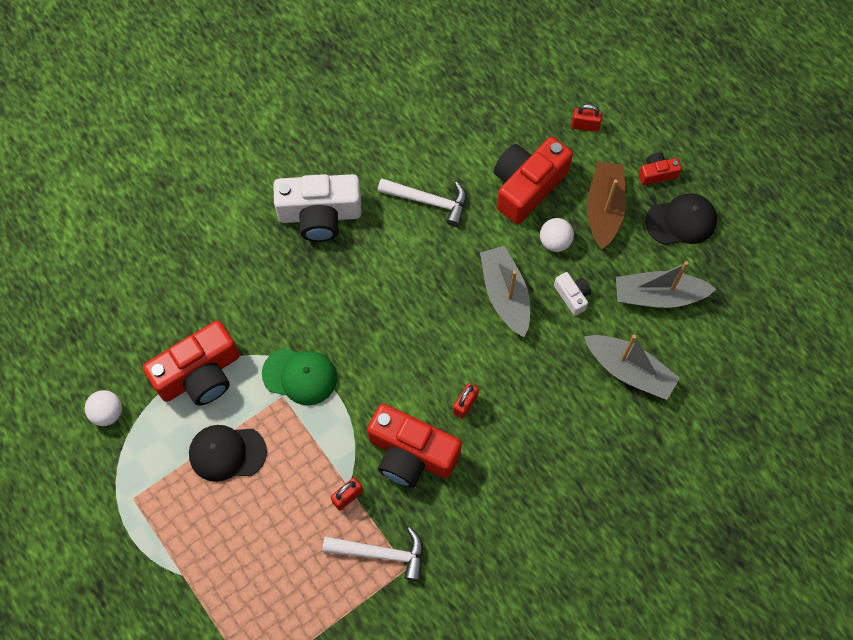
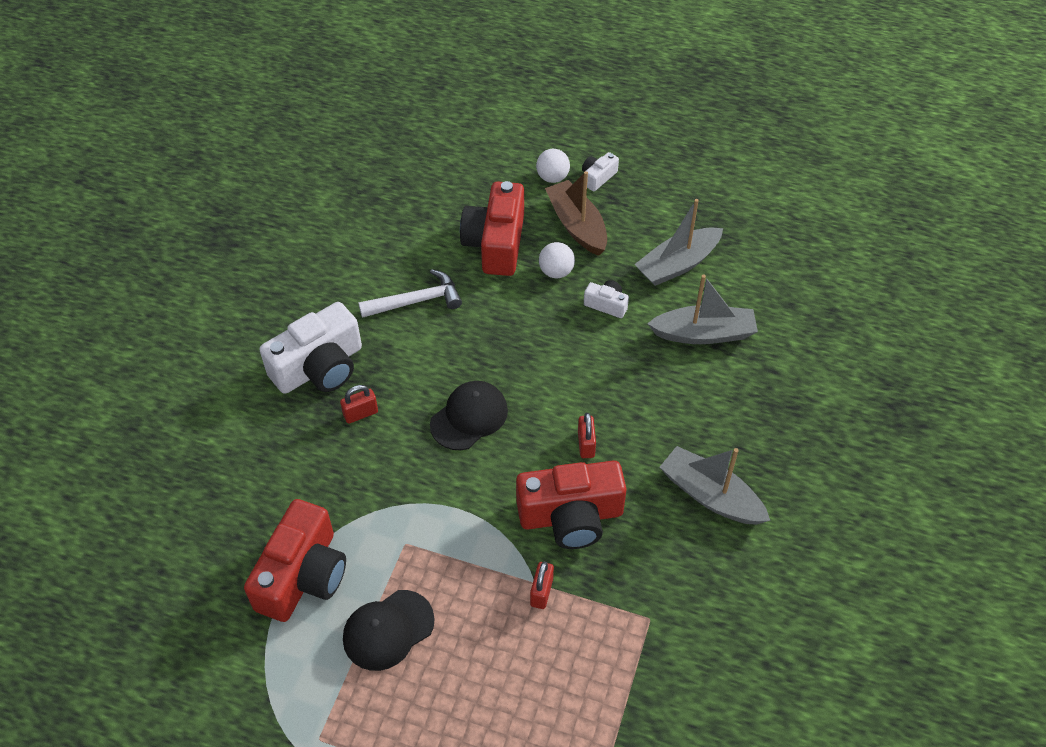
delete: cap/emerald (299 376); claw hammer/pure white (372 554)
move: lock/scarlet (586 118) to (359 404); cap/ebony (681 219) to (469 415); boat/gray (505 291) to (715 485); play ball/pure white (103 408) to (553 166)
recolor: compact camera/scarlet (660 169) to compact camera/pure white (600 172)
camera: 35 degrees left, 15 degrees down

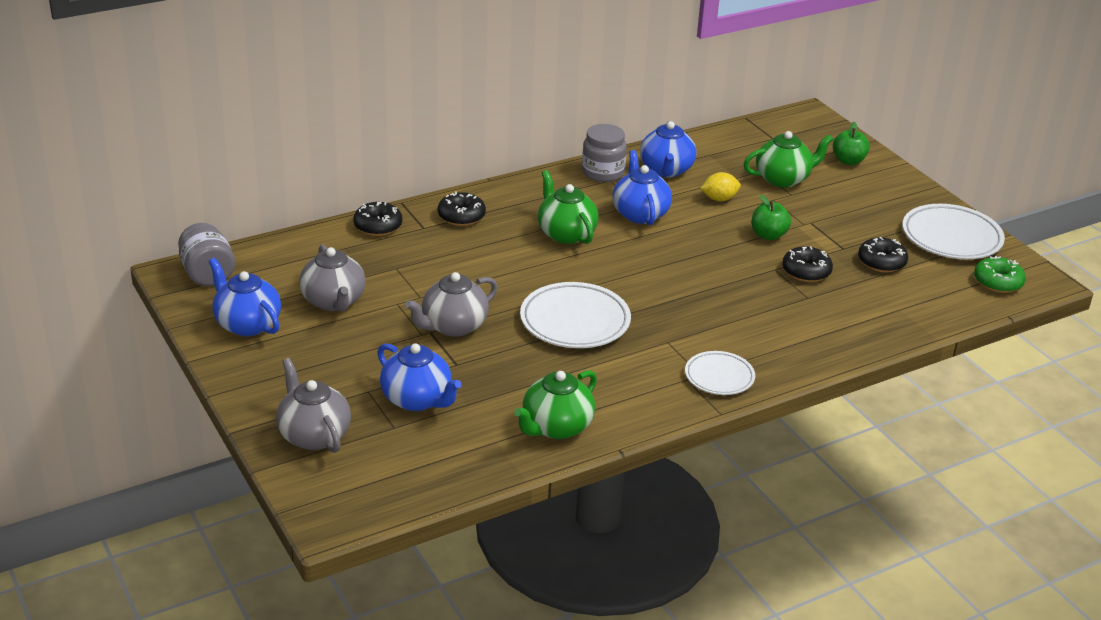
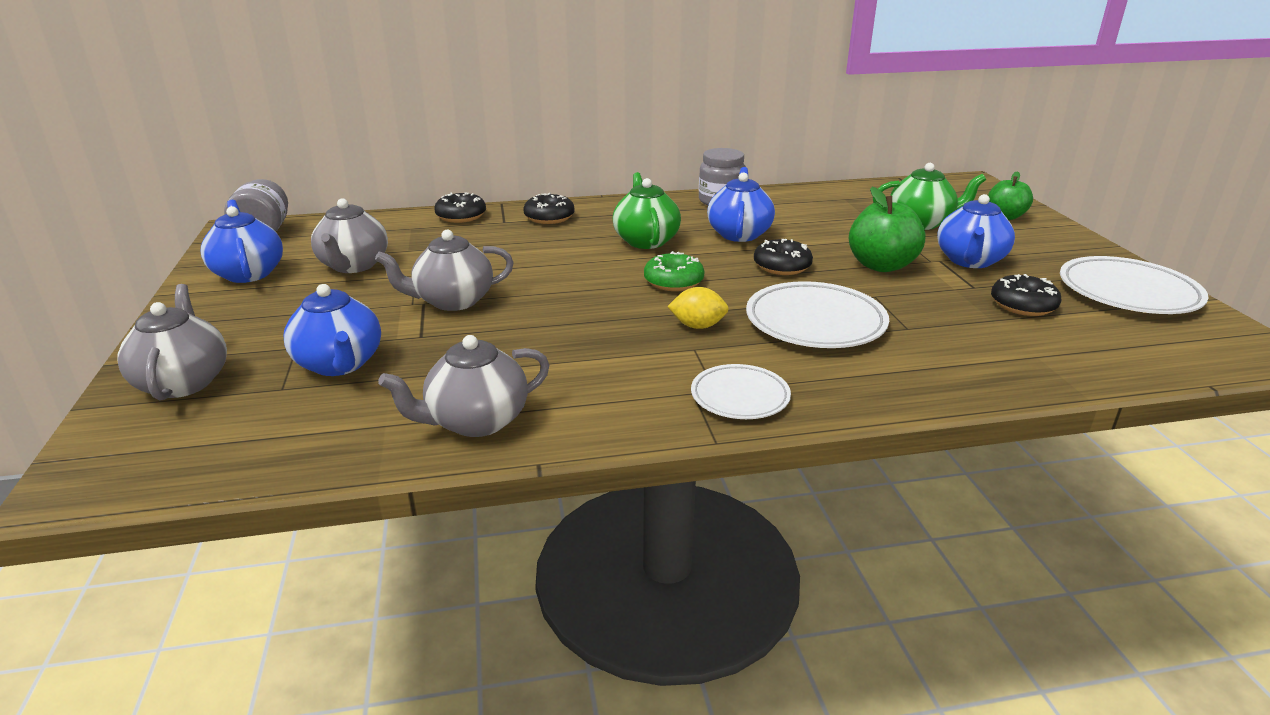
move: teapot/royal blue (668 149) to (976 231); lemon/bright yellow (720 186) to (698 308); glazed donut/ebony (807 264) to (783 257); glazed donut/emerald (1000 274) to (674 271); plate/pure white (575 315) to (817 314)
recolor: teapot/emerald (555 404) to teapot/gray (464 386)
resize: apple fruit/emerald (771 217) = (887 229) x1.52
camera: 20 degrees right, 5 degrees down

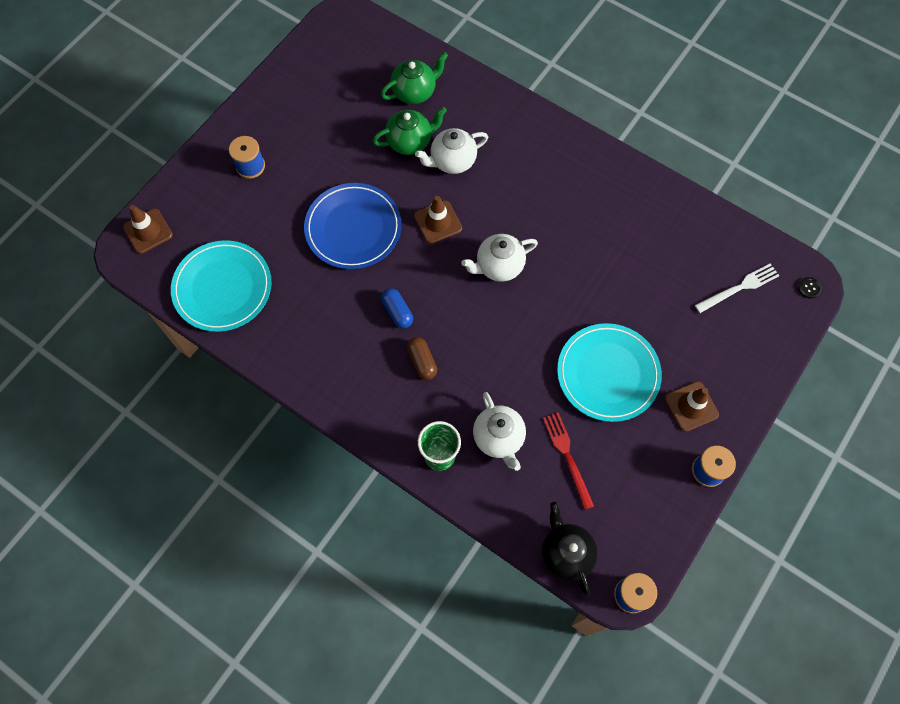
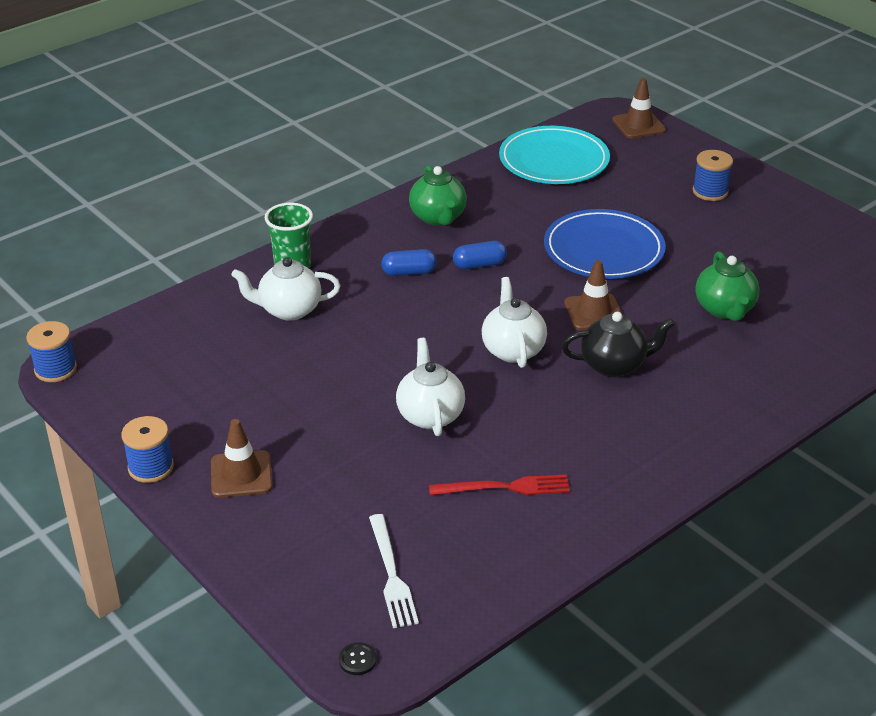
delete: plate/turquoise (609 372)
move: teapot/emerald (414 78) to (438 195); teapot/pure white (451 151) to (430 387); dinner fork/scarlet (568 461) to (499 484); teapot/ebony (570 549) to (618 344)
recolor: pill shape/dark brown (422 358) to pill shape/royal blue (409 262)
camera: 105 degrees right, 30 degrees down

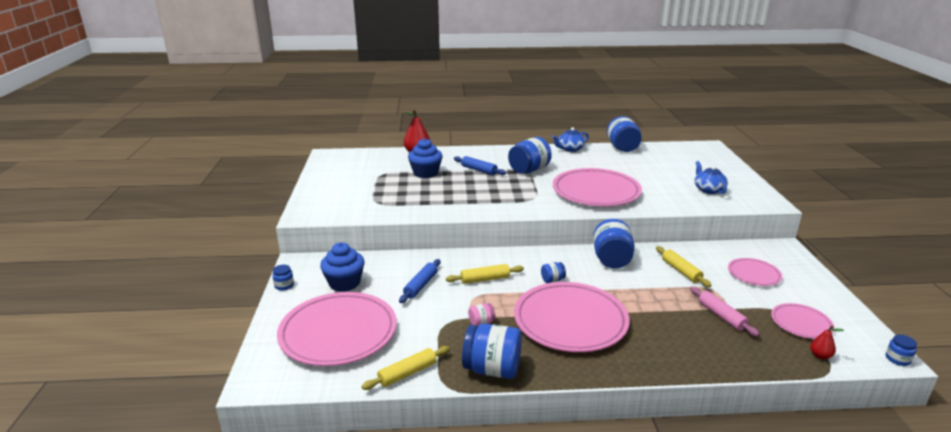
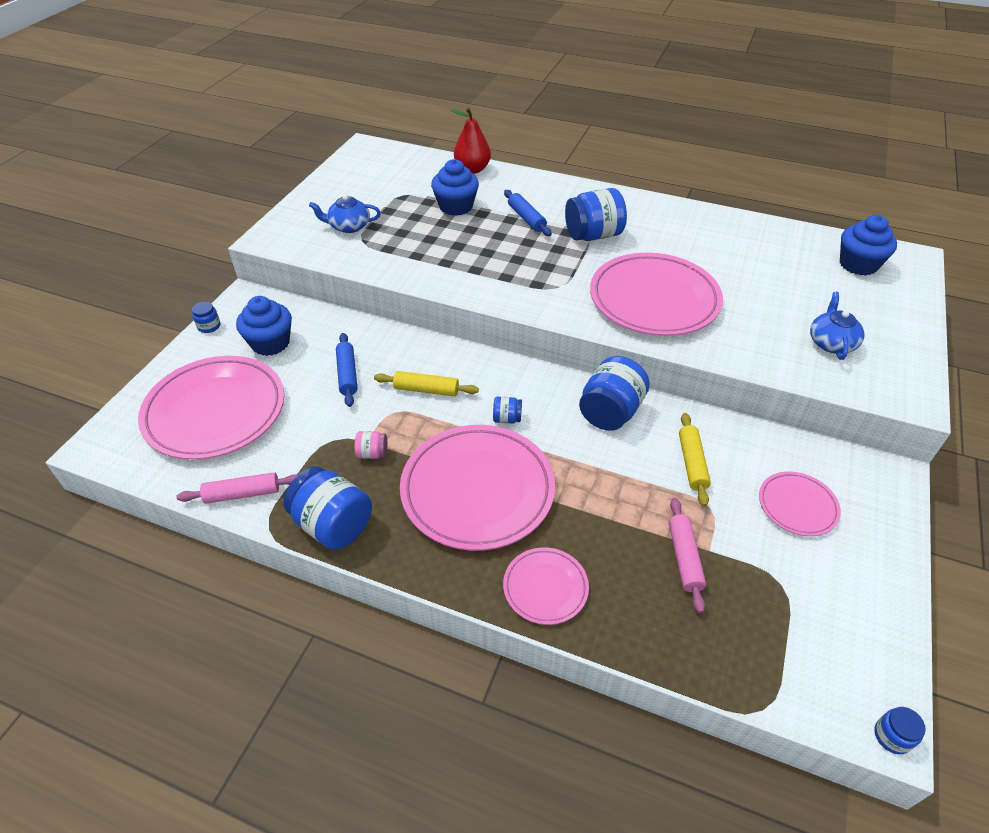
delete: preserve jar/royal blue (624 134); toy pear/scarlet (827 342)
insert: cupcake/royal blue (868 245)
move: teapot/royal blue (570 139) to (345 214); plate/rosy (802 321) to (546 586)
recolor: pastry roller/bright yellow (406 368) to pastry roller/rosy (236 488)
rotate: pastry roller/royal blue (419 281) = (346 370) 60 degrees counterclockwise
camera: 25 degrees right, 20 degrees up

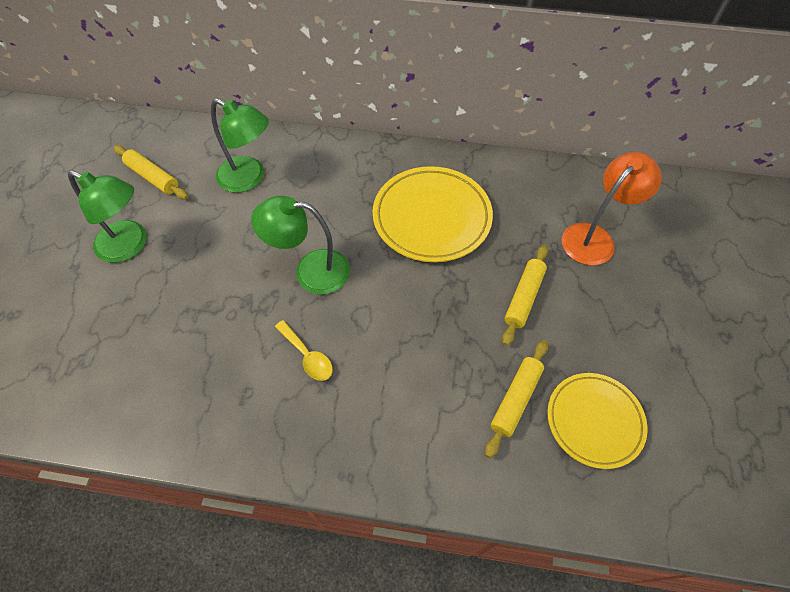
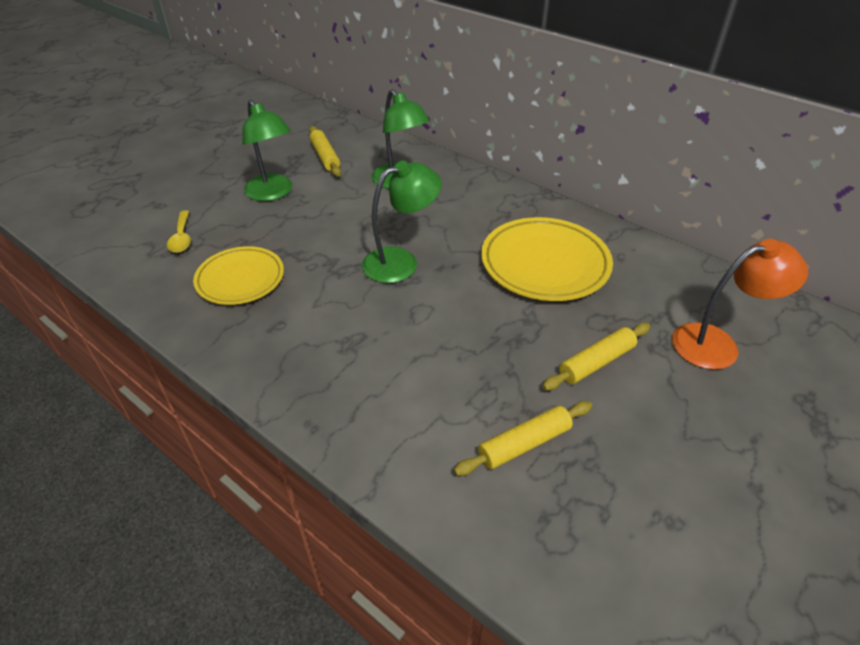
move: spoon/bright yellow (304 350) to (179 231); plate/bright yellow (597 421) to (238 275)
rotate: desk lamp/emerald (300 244) = (402 222) 120 degrees clockwise
camera: 30 degrees right, 15 degrees down

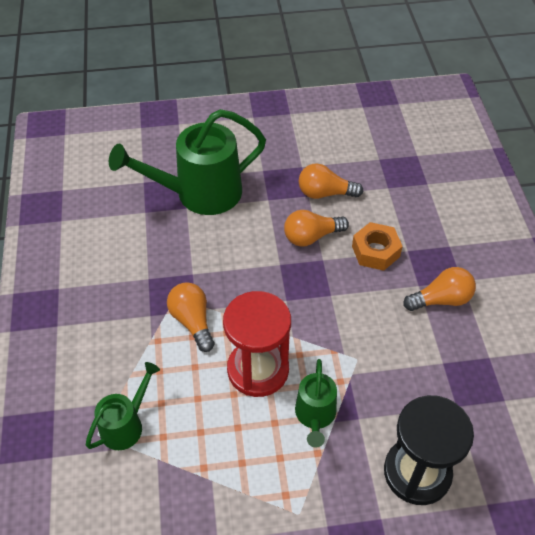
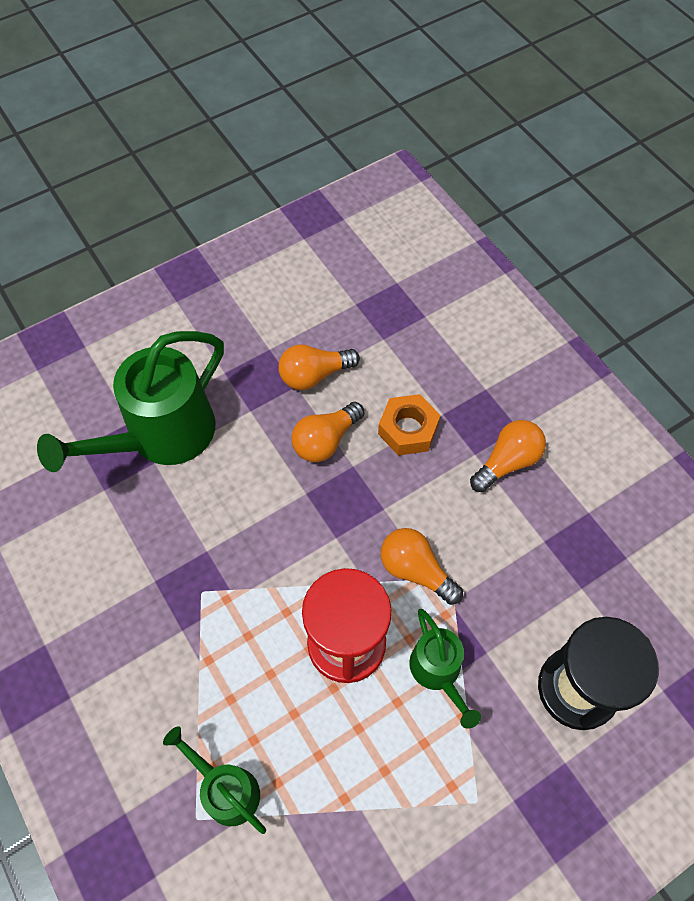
move: lightbulb/orange (191 317) to (422 566)
rotate: watering can/emerald (123 406) = (214 780) 60 degrees counterclockwise
camera: 25 degrees left, 10 degrees up

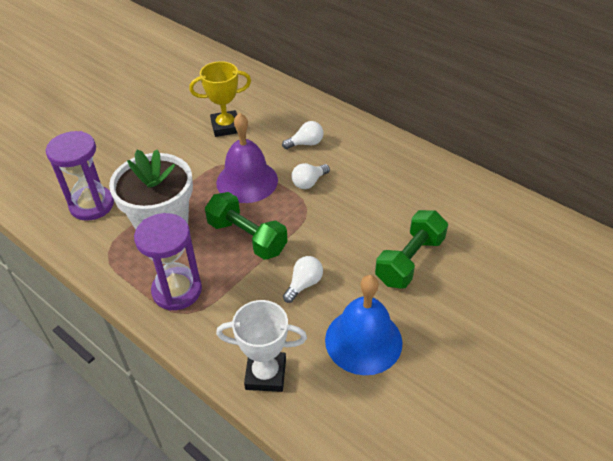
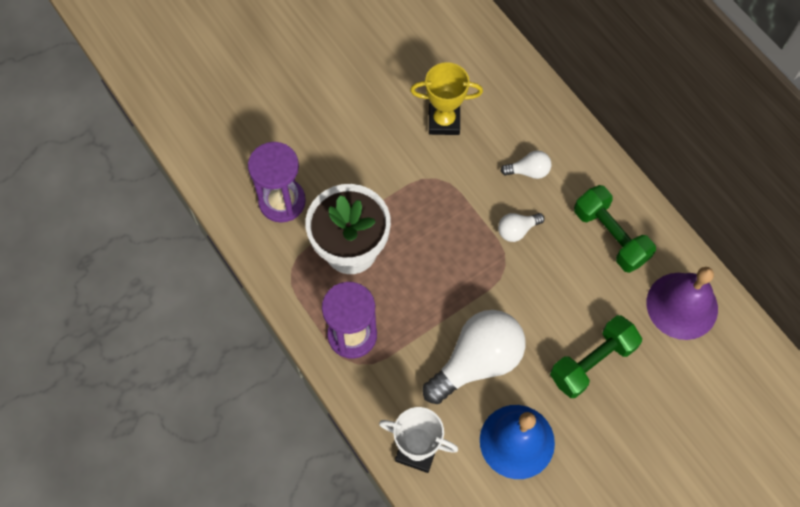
move: school bell/royal purple (247 158) to (682 303); dumbbell/emerald (246 226) to (615 229)
resize: lightbulb/pure white (303 279) = (474 357) x2.16
camera: 15 degrees right, 20 degrees up

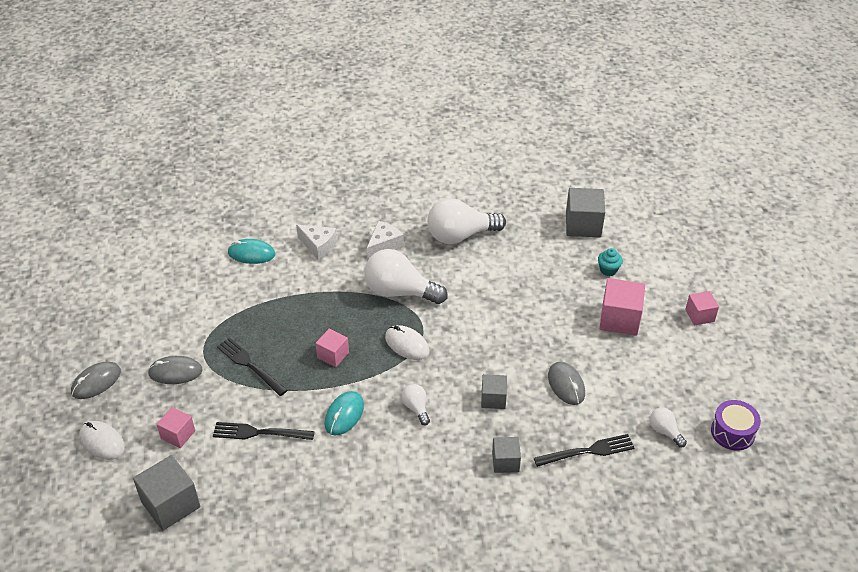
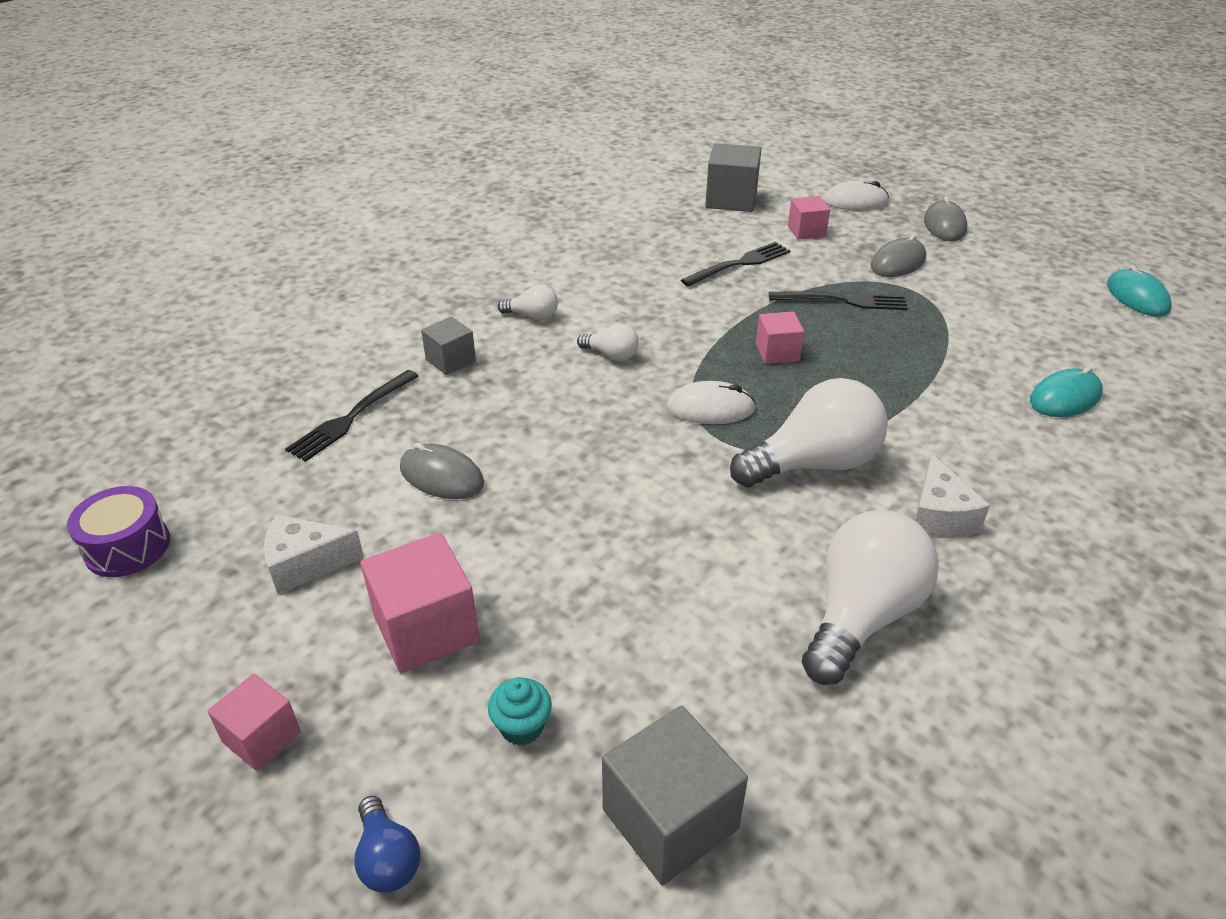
delete: block/gray (494 391)
insert: lightbulb/royal blue (387 844)
move: cheese wedge/pure white (316 242) to (314 554); computer mouse/turquoise (344 413) to (1139 291); lightbulb/pure white (668 427) to (528 302)
camera: 140 degrees right, 5 degrees down

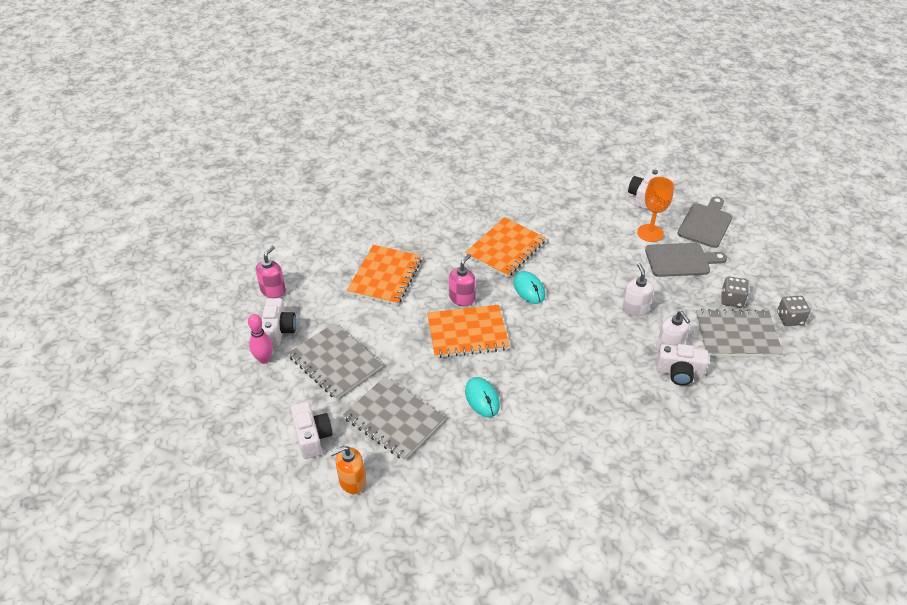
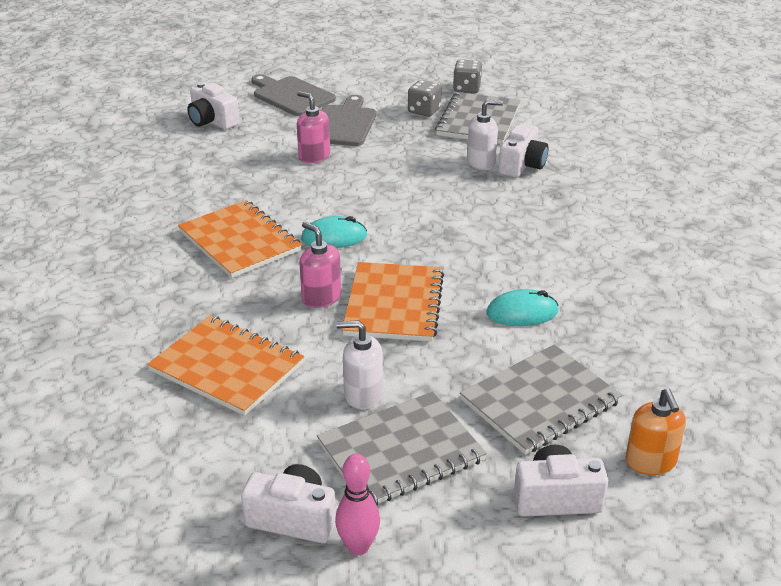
delete: wine glass/orange (655 209)
move: soap pump/rosy (271 272) to (313 127); soap pump/pure white (638 290) to (359 365)
camera: 75 degrees left, 10 degrees down

